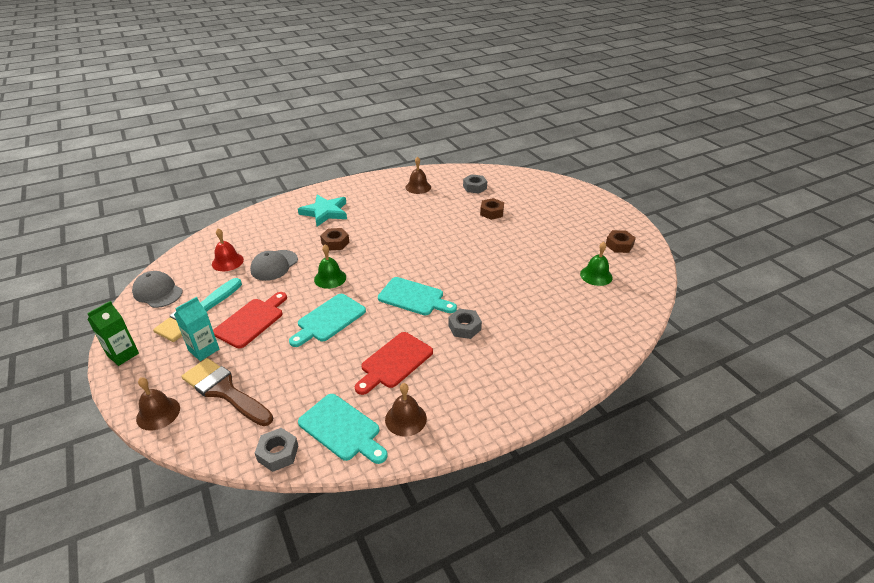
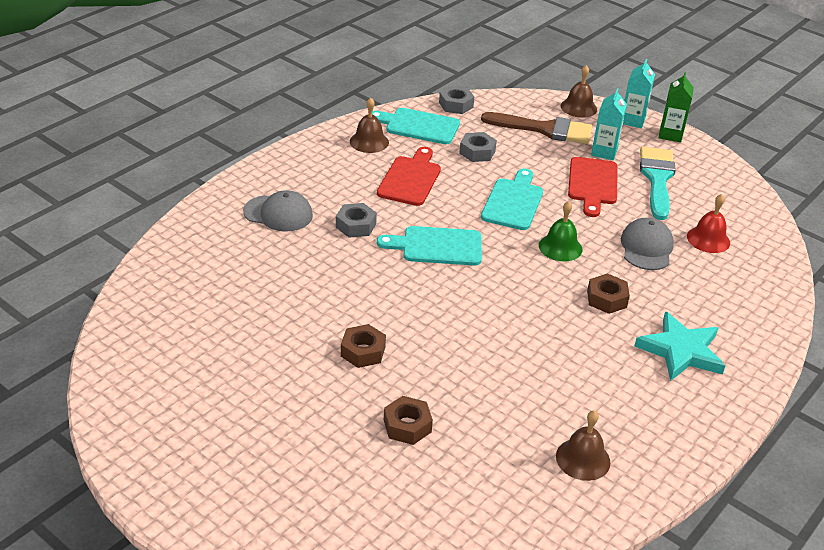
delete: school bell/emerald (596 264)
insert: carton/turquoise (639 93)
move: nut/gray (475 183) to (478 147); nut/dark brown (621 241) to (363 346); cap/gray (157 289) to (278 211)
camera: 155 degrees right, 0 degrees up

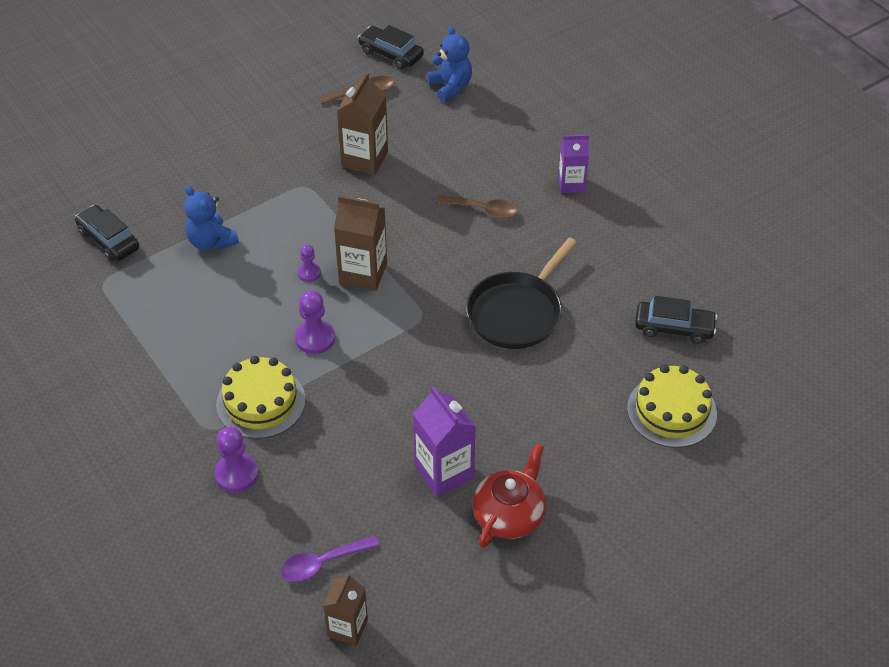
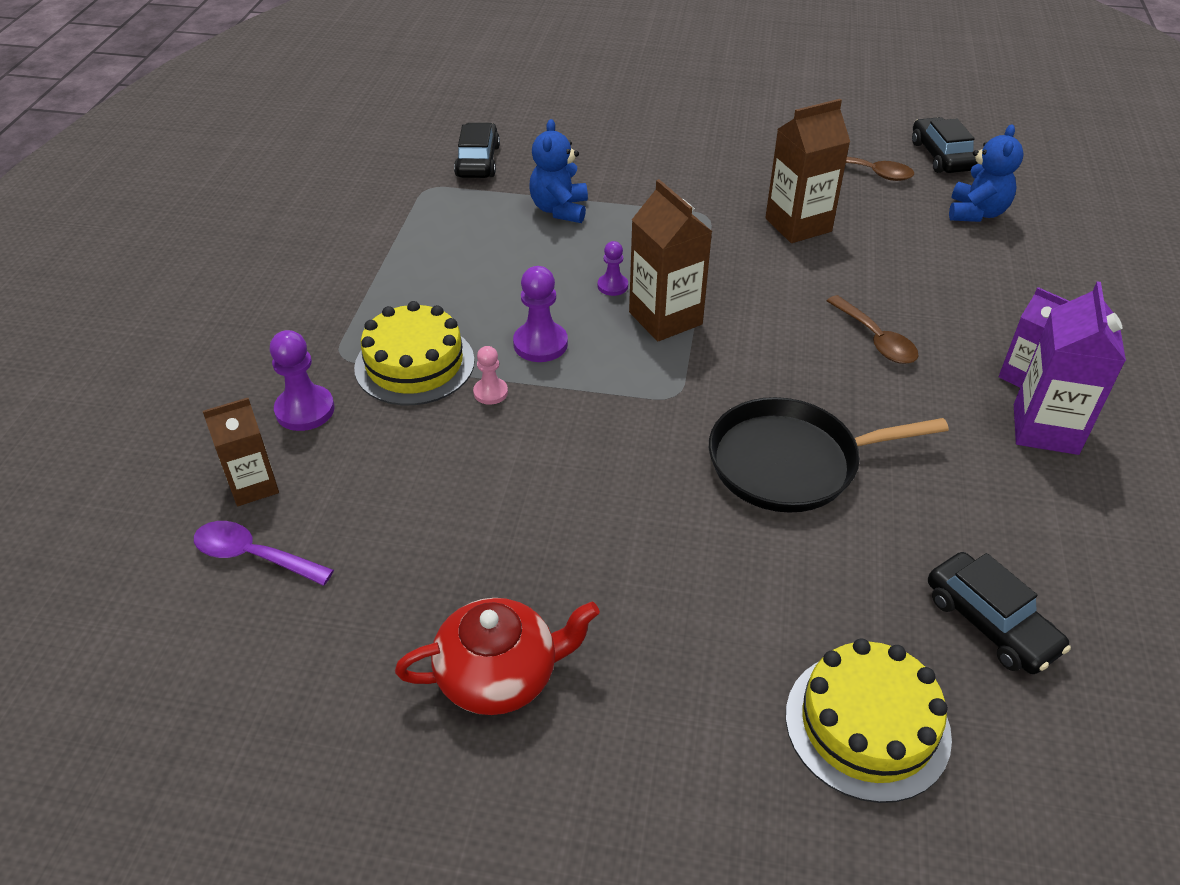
insert: pawn/rosy (490 375)
move: carton/royal purple (444 441) to (1070 368); carton/dark brown (345 609) to (241 452)
camera: 45 degrees right, 5 degrees down

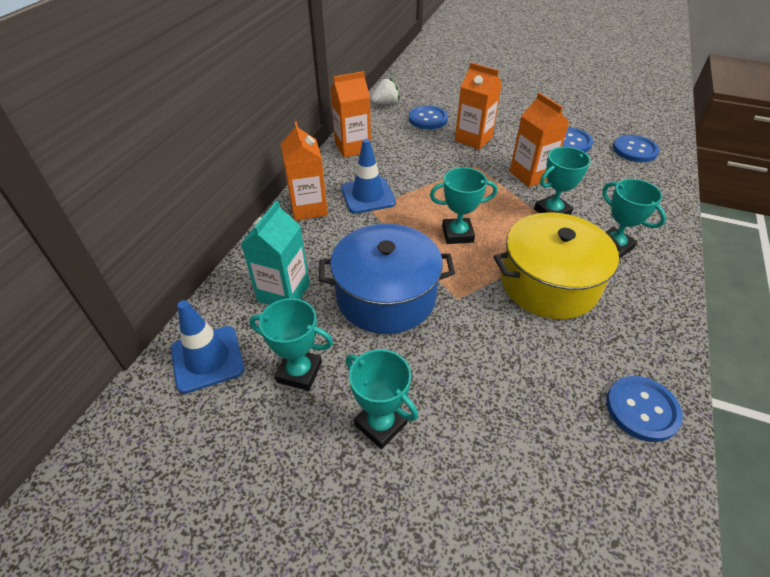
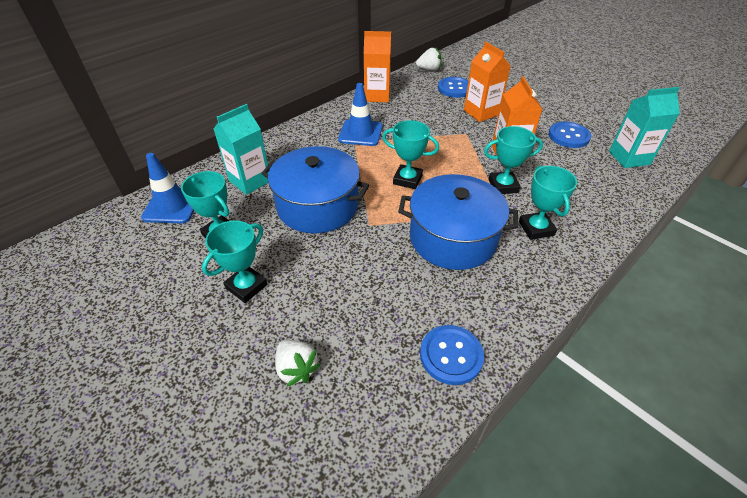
delete: carton/orange (304 171)
insert: toy strawberry/pure white (298 363)
replace: button/royal blue (636 148) to carton/turquoise (644 127)
recolor: cooking pot/bright yellow (559 265) to cooking pot/royal blue (458 222)
rotate: award cup/turquoise (382 399) = (235 261) 60 degrees clockwise
camera: 25 degrees right, 0 degrees up

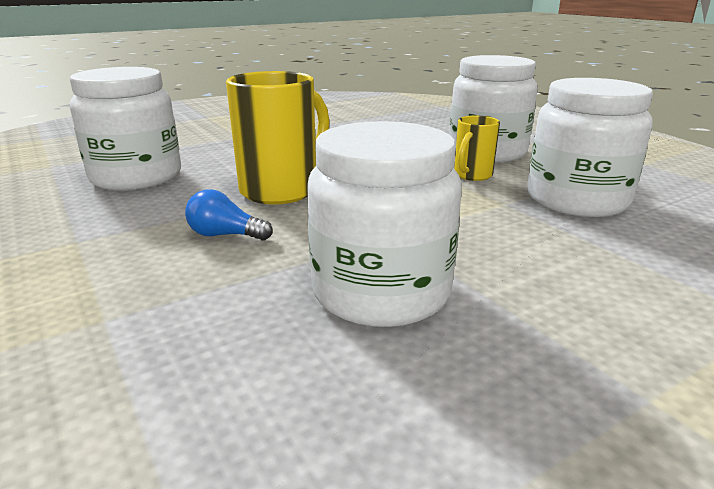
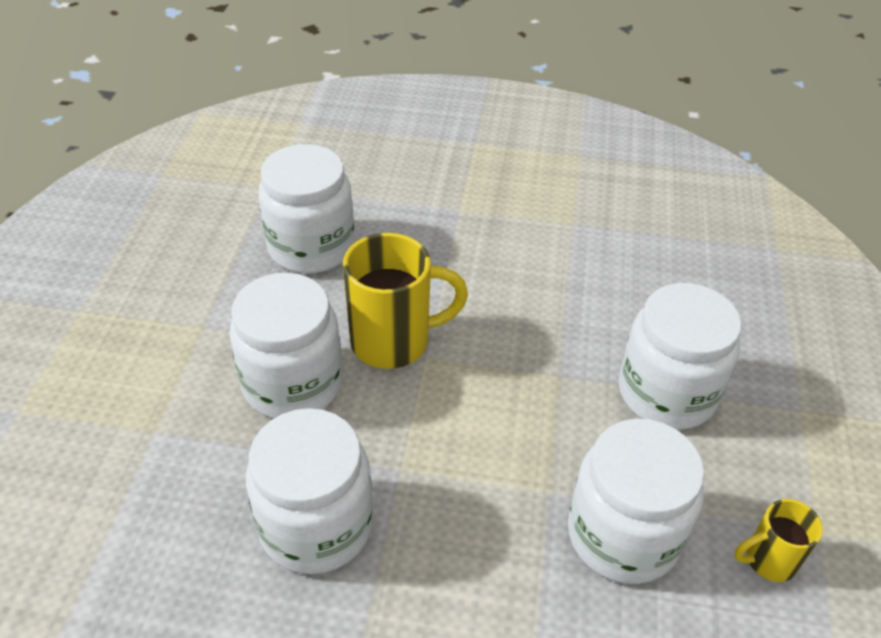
move: mug/bright yellow (477 148) to (778 540)
replace: lightbulb/royal blue (229 215) to preserve jar/pure white (285 346)
camera: 40 degrees right, 20 degrees up

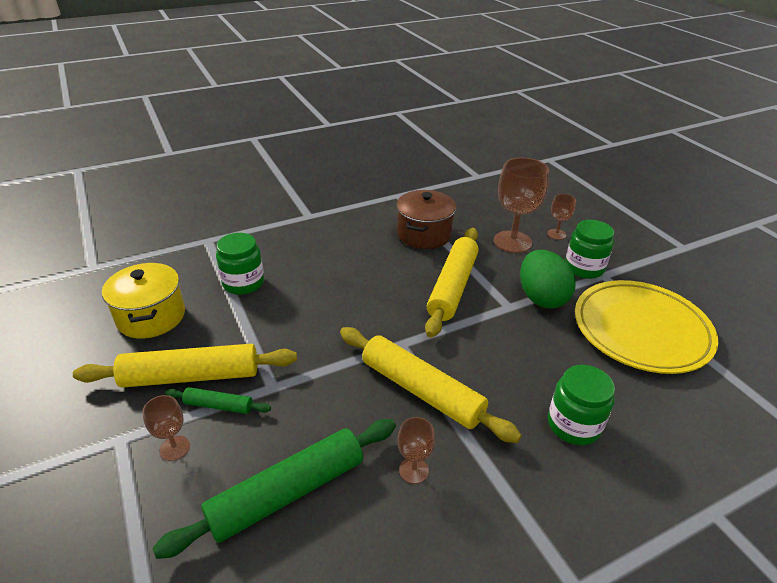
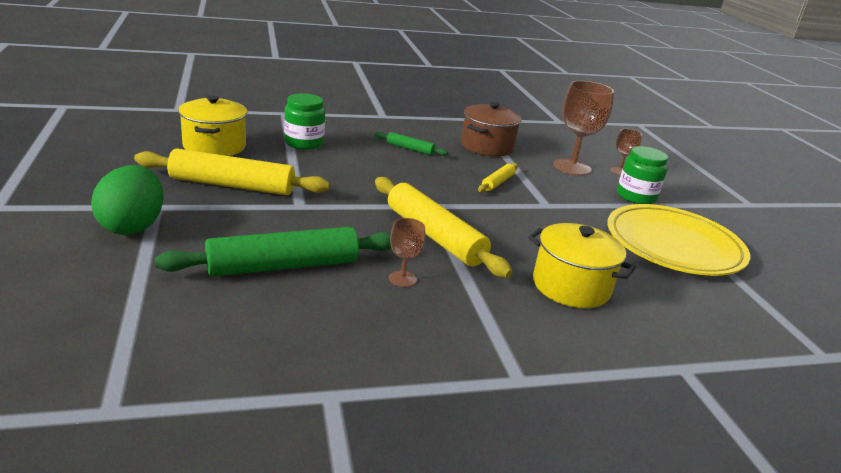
delete: wine glass/dark brown (166 428)
move: egg shape/emerald (548 279) to (127 200); pastry roller/emerald (218 400) to (411 144)
replace: preserve jar/emerald (581 405) to cooking pot/bright yellow (582 265)
resize: pastry roller/bright yellow (452 283) = (498 177) x0.49
camera: 10 degrees right, 10 degrees down

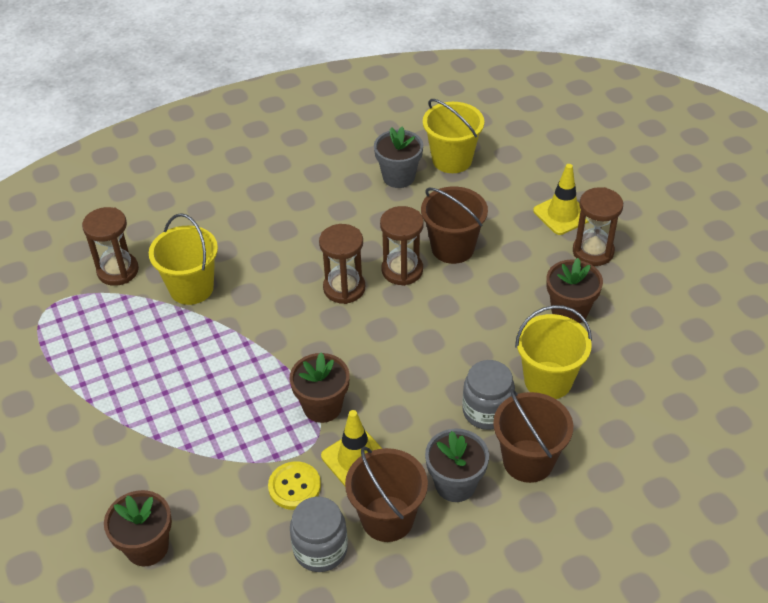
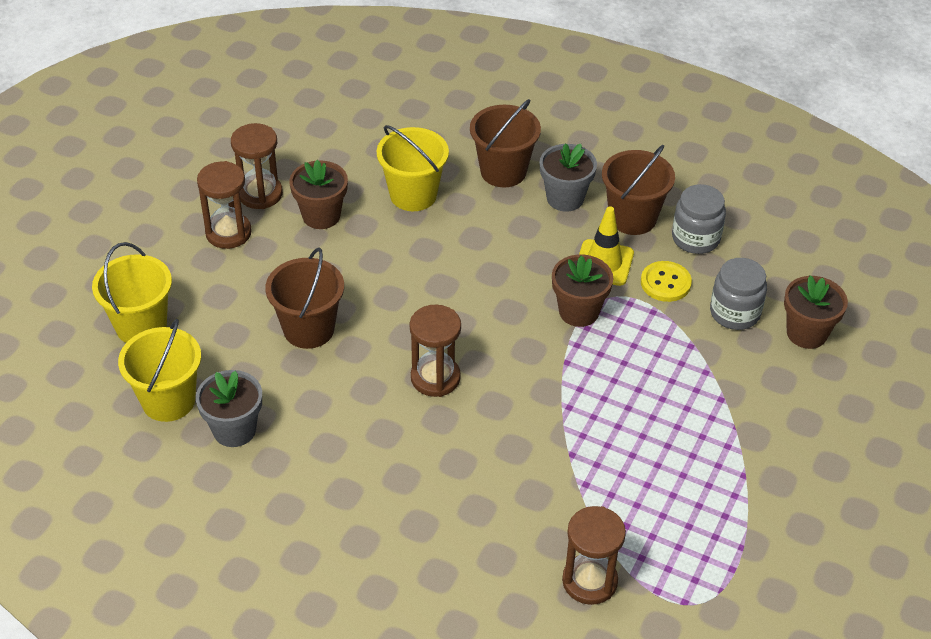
delete: road cone/bright yellow (561 199)
move: sand timer/dark brown (402 246) to (257 166); sand bucket/bright yellow (183 259) to (132 292); preserve jar/gray (488 395) to (738 294)
camera: 130 degrees left, 0 degrees up

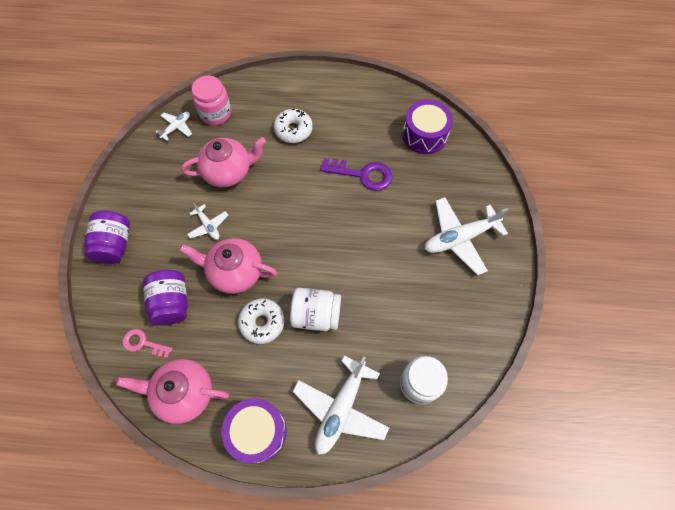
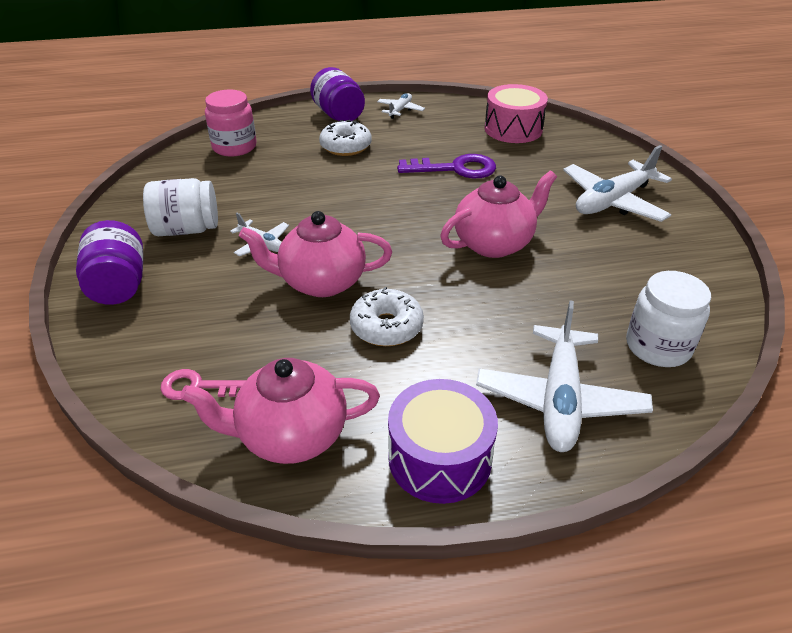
move: toy plane/pure white (174 126) to (401 106); teapot/rosy (223 162) to (498 214); preserve jar/royal purple (165 297) to (337 94); preserve jar/pure white (315 309) to (180 207)
recolor: drum/royal purple (427 126) to drum/rosy (516 113)
camera: 15 degrees left, 25 degrees down

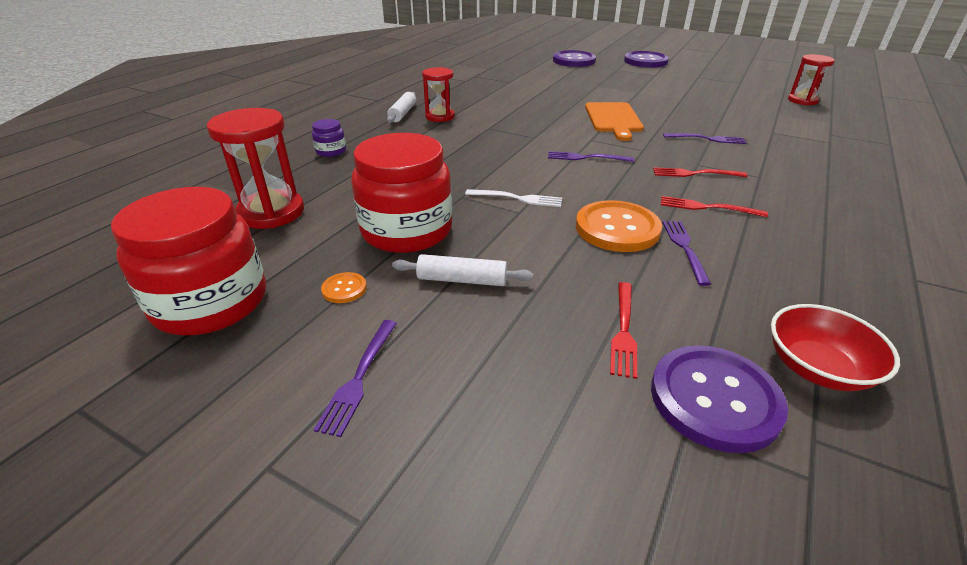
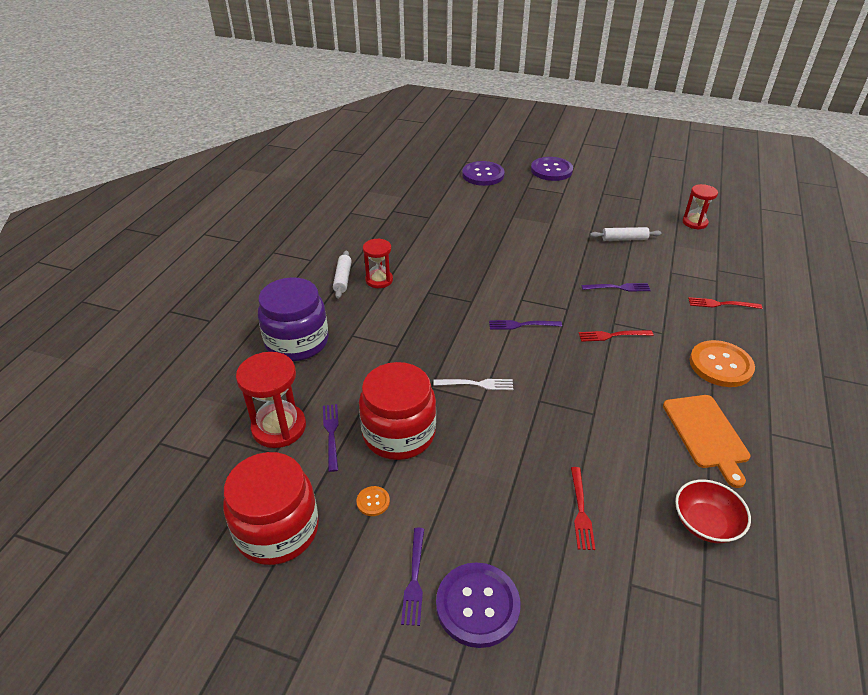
move: cutting board/orange (614 121) to (706 441); dinner fork/scarlet (714 206) to (725 303); button/orange (619 226) to (722 363); dinner fork/royal purple (686 253) to (331 438); pastry roller/pure white (462 270) to (626 234); button/royal purple (719 399) to (478 605)
resize: preserve jar/royal purple (329 138) = (293 319) x2.33
camera: 10 degrees left, 5 degrees up

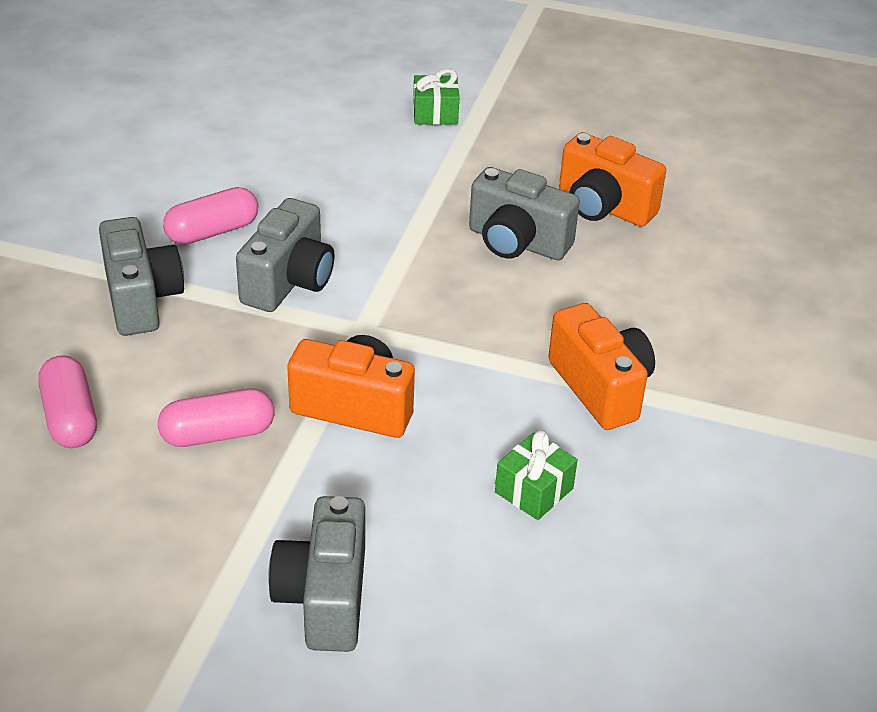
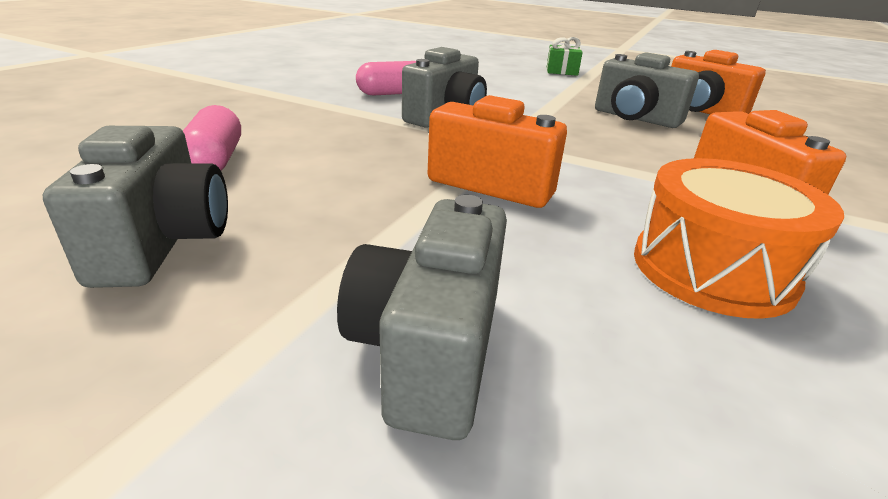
delete: pill shape/rosy (216 418)
move: compact camera/gray (141 276) to (135 207)
replace: present/emerald (536 475) to drum/orange (739 238)
camera: 10 degrees right, 10 degrees down

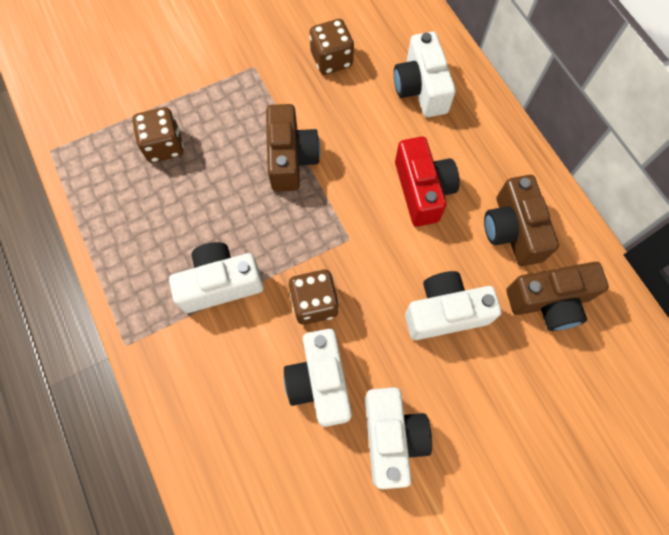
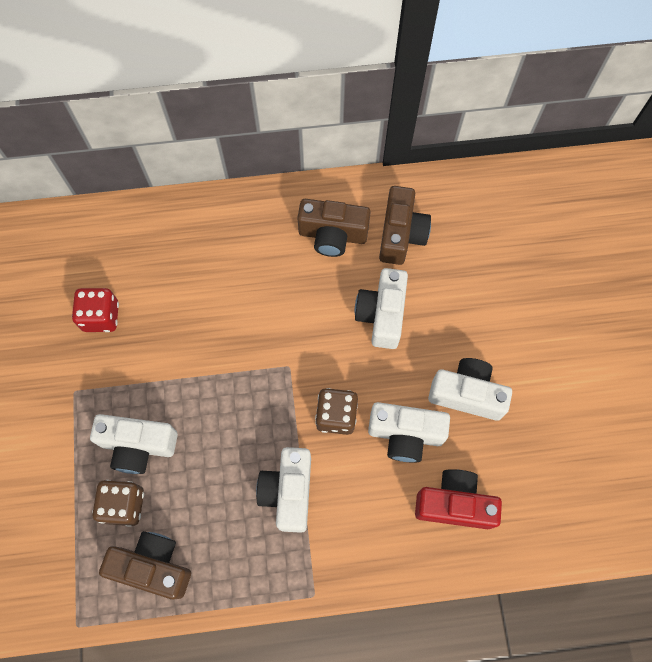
move: compact camera/pure white (425 74) to (134 444); compact camera/dark brown (293 148) to (145 565); compact camera/scarlet (427 182) to (458 499)
recolor: die/dark brown (331 47) to die/scarlet (95 310)
camera: 70 degrees left, 0 degrees up

